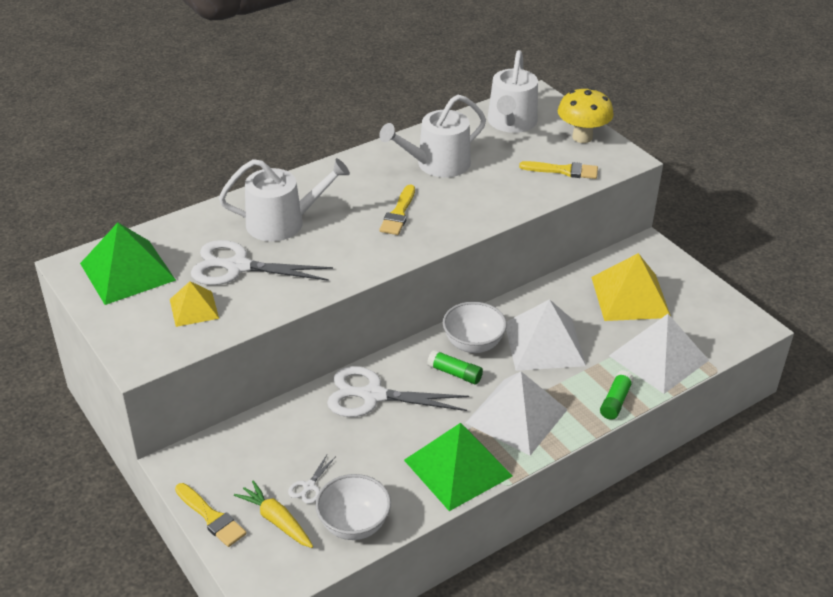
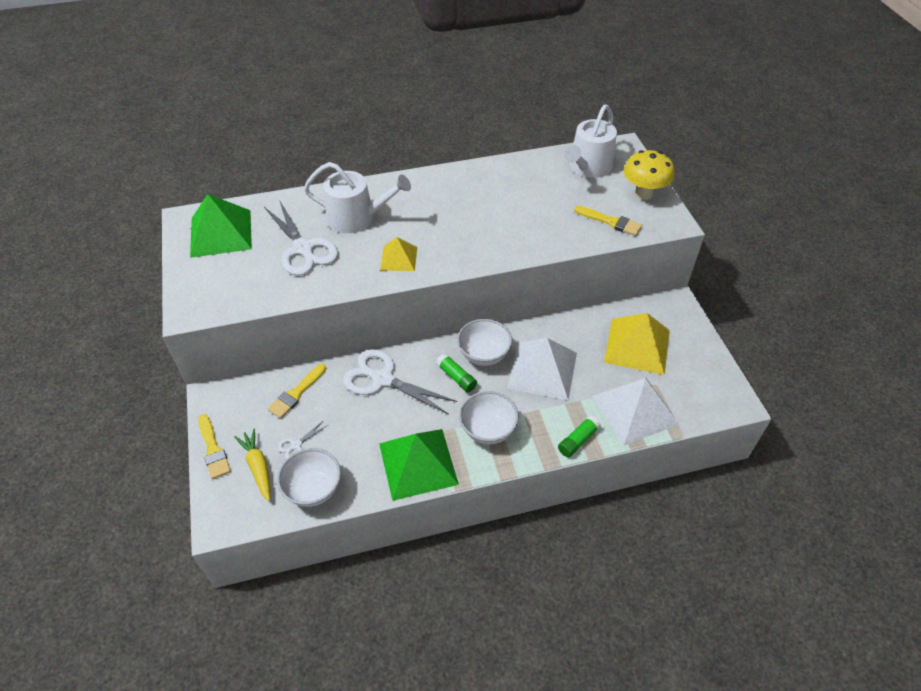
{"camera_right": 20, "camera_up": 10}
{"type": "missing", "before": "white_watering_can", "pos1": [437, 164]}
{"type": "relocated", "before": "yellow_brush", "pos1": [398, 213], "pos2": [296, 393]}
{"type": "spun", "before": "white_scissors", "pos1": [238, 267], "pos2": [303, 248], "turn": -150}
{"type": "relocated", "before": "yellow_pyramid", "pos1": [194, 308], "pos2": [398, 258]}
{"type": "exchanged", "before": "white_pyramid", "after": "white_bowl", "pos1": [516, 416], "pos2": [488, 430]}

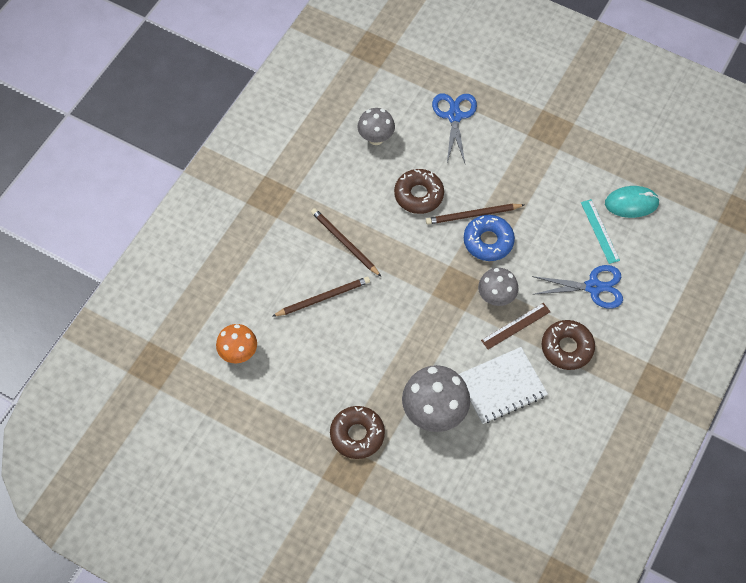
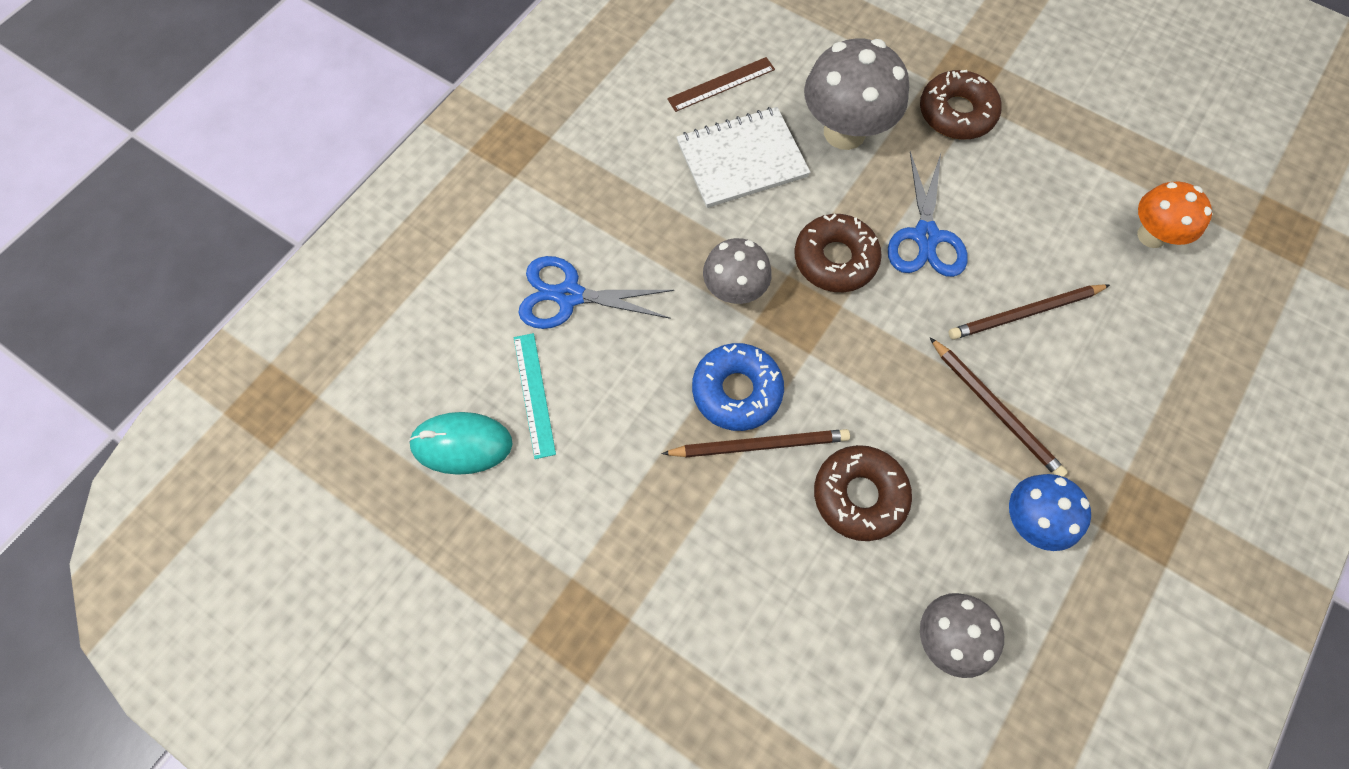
{"camera_right": -175, "camera_up": 5}
{"type": "relocated", "before": "blue_scissors", "pos1": [454, 116], "pos2": [926, 236]}
{"type": "relocated", "before": "brown_ruler", "pos1": [515, 326], "pos2": [721, 84]}
{"type": "relocated", "before": "brown_donut", "pos1": [567, 348], "pos2": [835, 259]}
{"type": "appeared", "after": "blue_mushroom", "pos2": [1030, 521]}

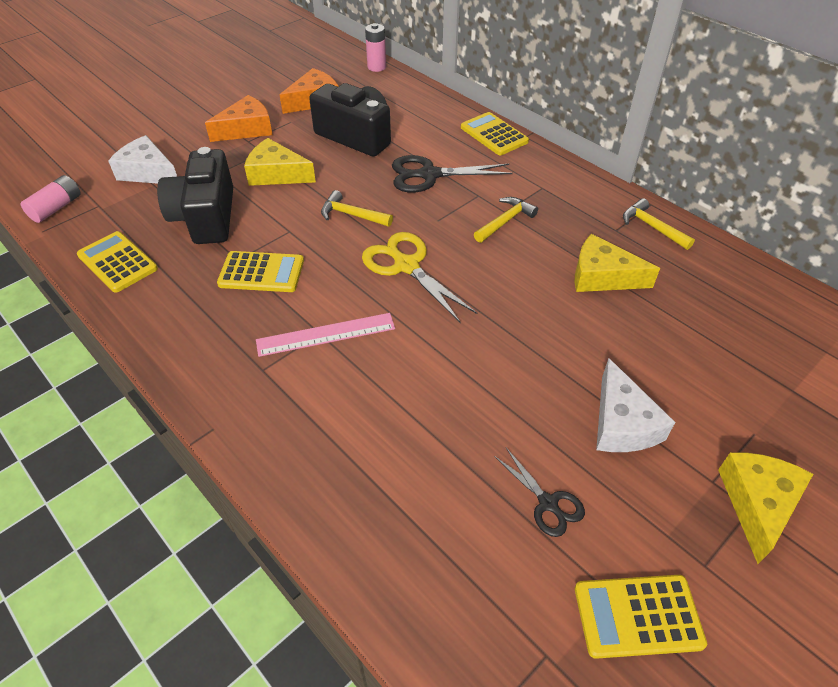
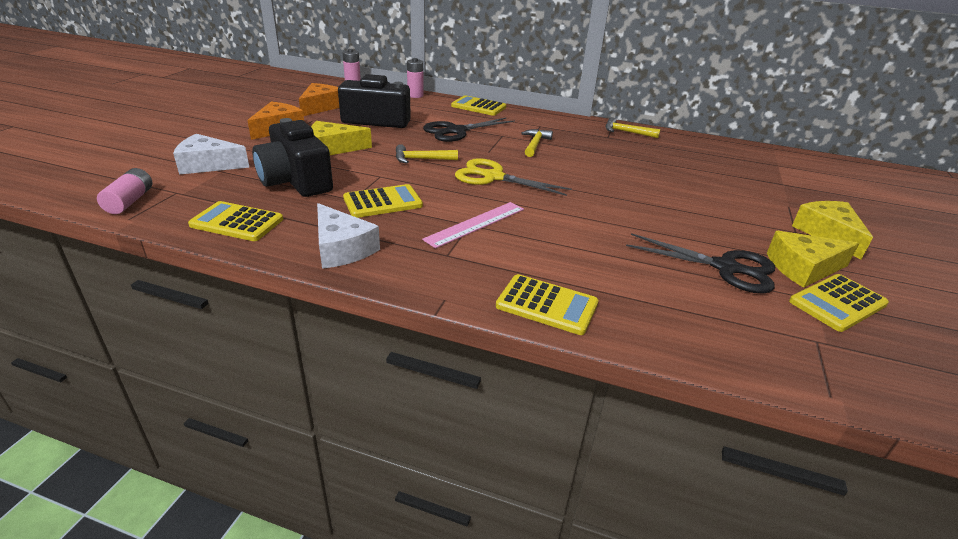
{"camera_right": -30, "camera_up": -15}
{"type": "relocated", "before": "yellow_cheese", "pos1": [602, 276], "pos2": [803, 268]}
{"type": "relocated", "before": "white_cheese", "pos1": [622, 423], "pos2": [342, 248]}
{"type": "size", "before": "black_scissors", "pos1": [548, 503], "pos2": [725, 268], "scale": 1.72}
{"type": "appeared", "after": "pink_battery", "pos2": [415, 95]}
{"type": "appeared", "after": "yellow_calculator", "pos2": [547, 305]}

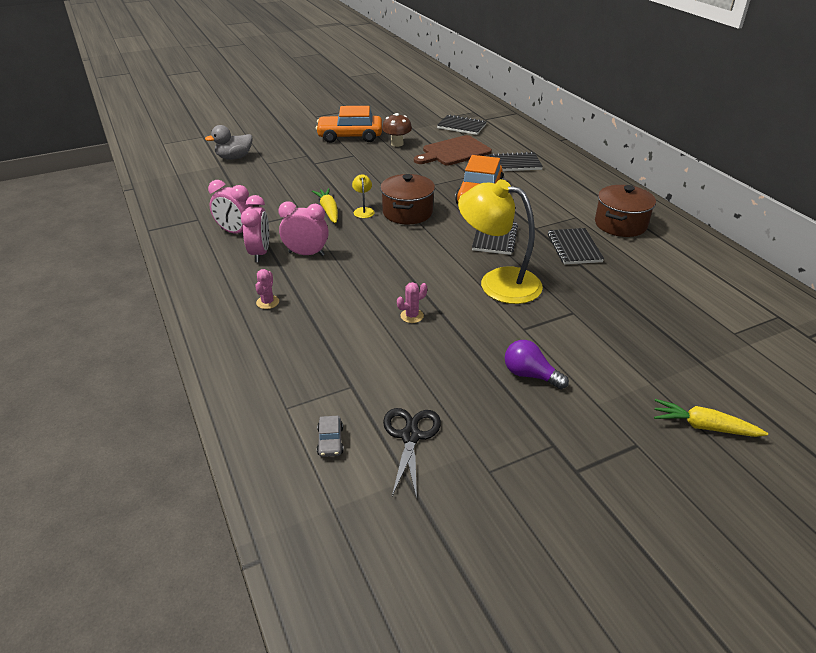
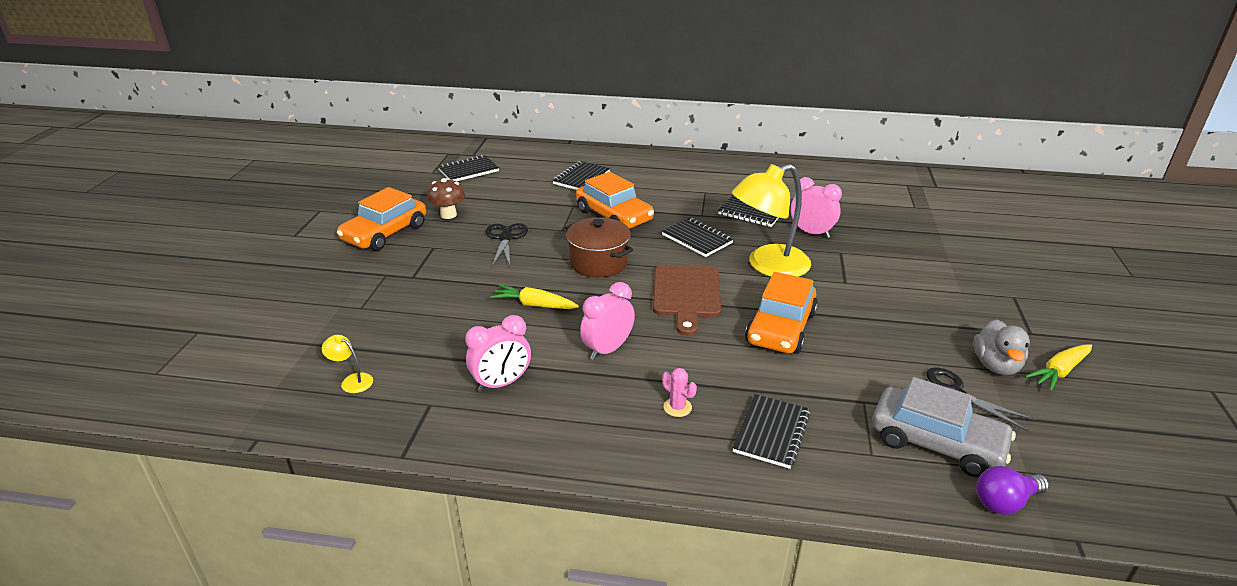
{"camera_right": -55, "camera_up": -5}
{"type": "relocated", "before": "grey_duck", "pos1": [234, 157], "pos2": [996, 365]}
{"type": "relocated", "before": "brown_cutting_board", "pos1": [454, 152], "pos2": [686, 294]}
{"type": "relocated", "before": "yellow_lamp", "pos1": [363, 210], "pos2": [352, 381]}
{"type": "missing", "before": "brown_pot", "pos1": [620, 224]}
{"type": "relocated", "before": "pink_clock", "pos1": [260, 253], "pos2": [811, 233]}
{"type": "exchanged", "before": "pink_cactus", "after": "orange_car", "pos1": [412, 316], "pos2": [781, 328]}
{"type": "relocated", "before": "purple_light_bulb", "pos1": [530, 375], "pos2": [1005, 502]}
{"type": "relocated", "before": "yellow_carrot", "pos1": [703, 426], "pos2": [1059, 372]}
{"type": "size", "before": "grey_car", "pos1": [330, 441], "pos2": [936, 442], "scale": 2.48}
{"type": "appeared", "after": "black_scissors", "pos2": [505, 238]}
{"type": "appeared", "after": "black_notebook", "pos2": [771, 432]}

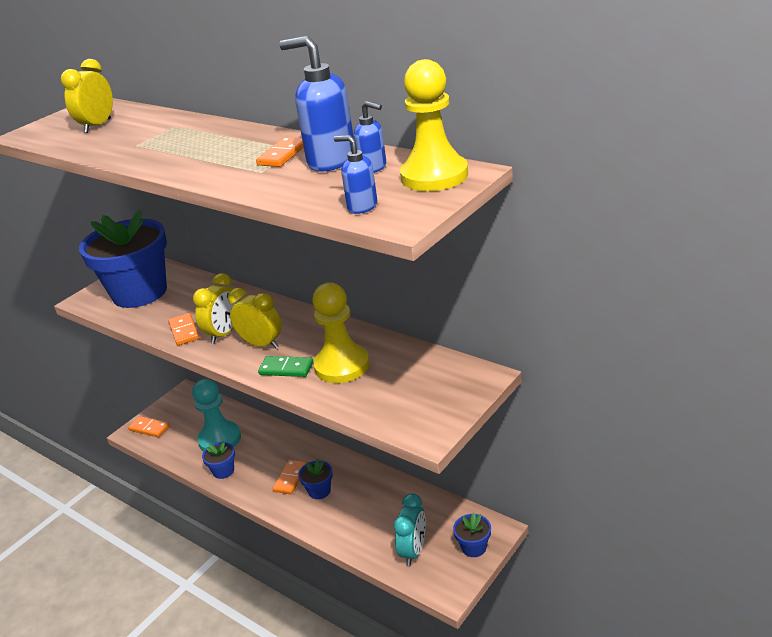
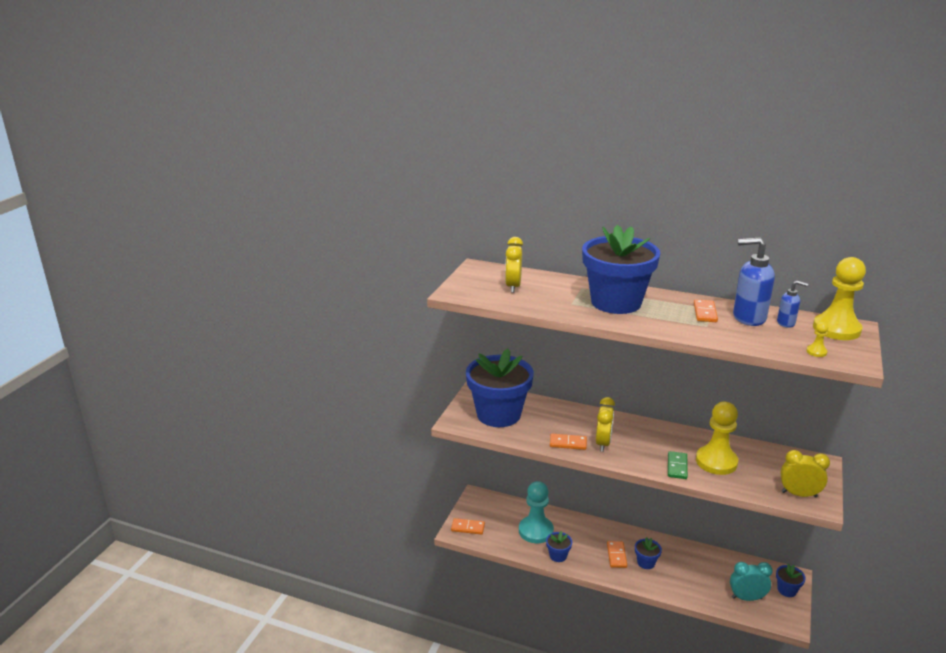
{"camera_right": -20, "camera_up": -5}
{"type": "exchanged", "before": "blue_soap_dispenser", "after": "yellow_pawn", "pos1": [362, 207], "pos2": [816, 352]}
{"type": "relocated", "before": "yellow_clock", "pos1": [261, 344], "pos2": [799, 494]}
{"type": "spun", "before": "orange_domino", "pos1": [184, 331], "pos2": [568, 443], "turn": -45}
{"type": "spun", "before": "green_domino", "pos1": [286, 368], "pos2": [677, 466], "turn": -75}
{"type": "spun", "before": "turquoise_clock", "pos1": [413, 551], "pos2": [747, 598], "turn": -90}
{"type": "appeared", "after": "blue_flower_pot", "pos2": [616, 302]}

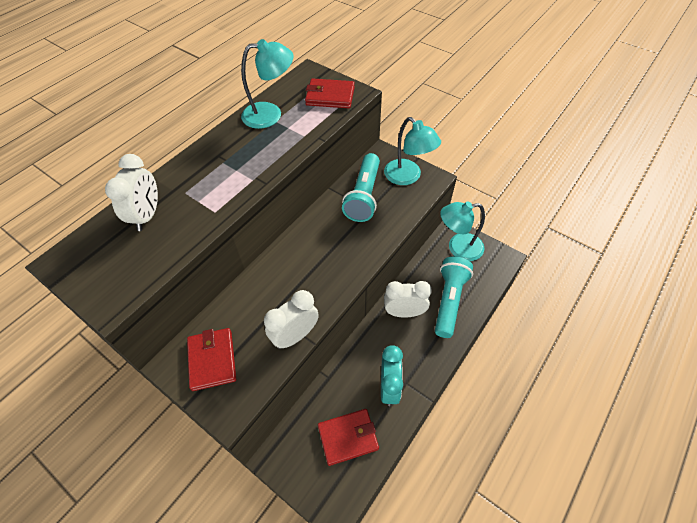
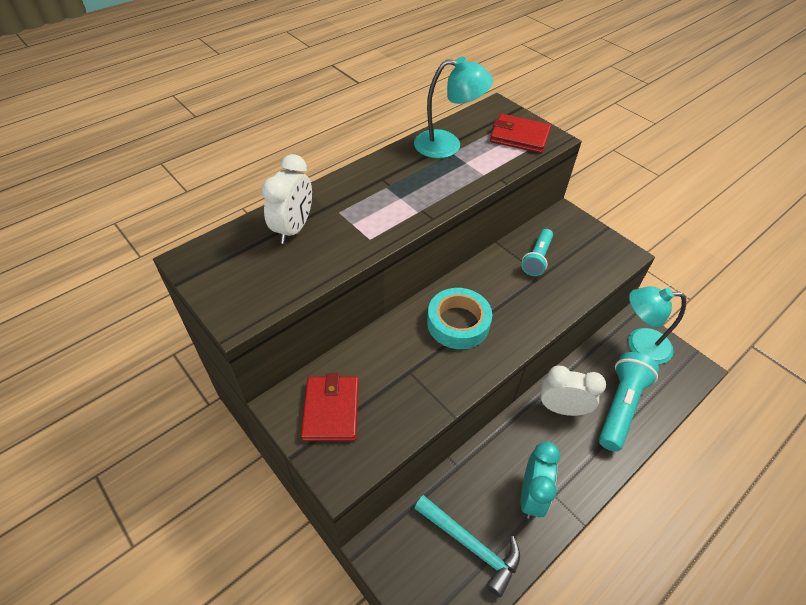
{"camera_right": 10, "camera_up": -5}
{"type": "missing", "before": "turquoise_lamp", "pos1": [408, 177]}
{"type": "size", "before": "turquoise_flashlight", "pos1": [363, 196], "pos2": [537, 258], "scale": 0.62}
{"type": "missing", "before": "white_clock", "pos1": [295, 335]}
{"type": "exchanged", "before": "red_wallet", "after": "turquoise_hammer", "pos1": [348, 437], "pos2": [471, 545]}
{"type": "appeared", "after": "turquoise_tape", "pos2": [458, 323]}

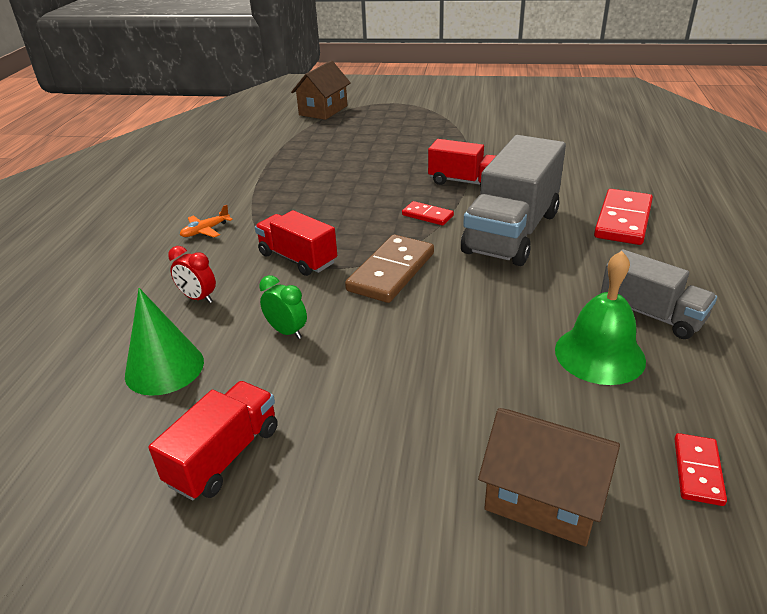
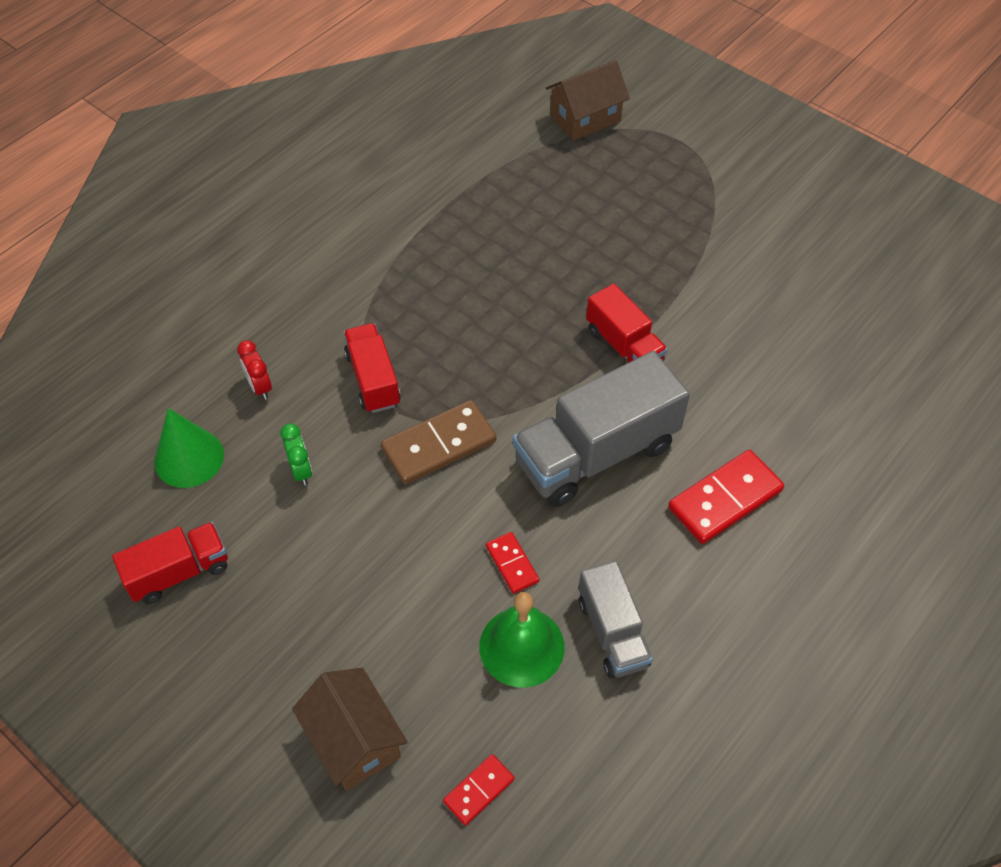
{"camera_right": 30, "camera_up": 20}
{"type": "relocated", "before": "red_domino", "pos1": [427, 215], "pos2": [512, 564]}
{"type": "missing", "before": "orange_plane", "pos1": [205, 230]}

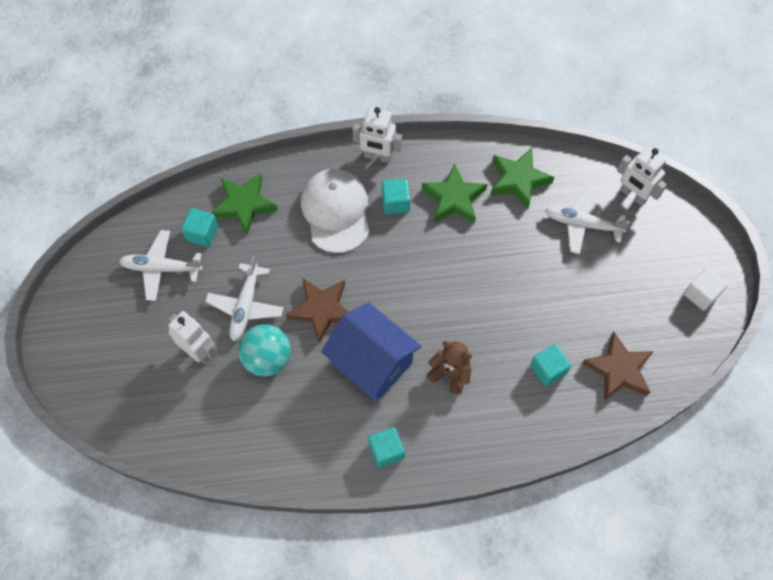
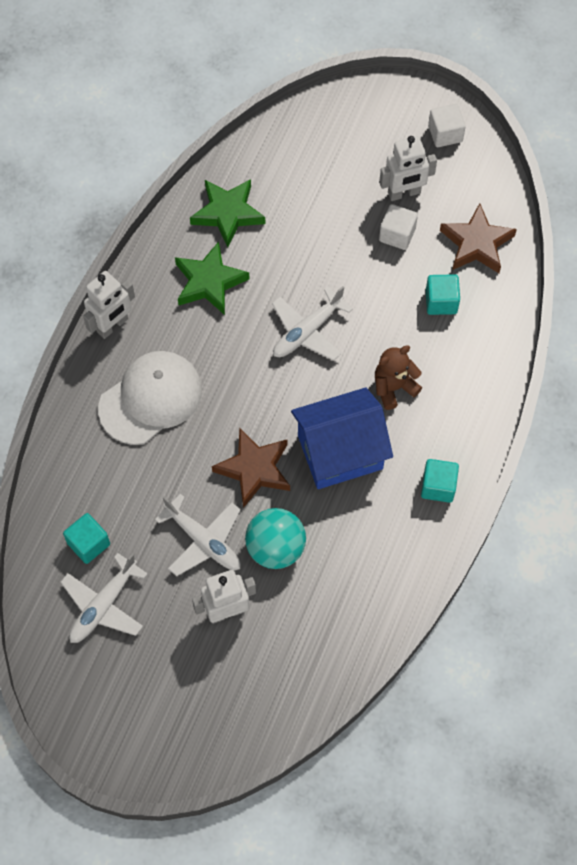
{"camera_right": -60, "camera_up": 0}
{"type": "relocated", "before": "white_robot", "pos1": [633, 195], "pos2": [404, 193]}
{"type": "spun", "before": "white_cap", "pos1": [336, 211], "pos2": [151, 399], "turn": 120}
{"type": "missing", "before": "green_star", "pos1": [244, 205]}
{"type": "missing", "before": "turquoise_cube", "pos1": [395, 202]}
{"type": "relocated", "before": "white_plane", "pos1": [582, 224], "pos2": [307, 331]}
{"type": "appeared", "after": "white_cube", "pos2": [397, 234]}

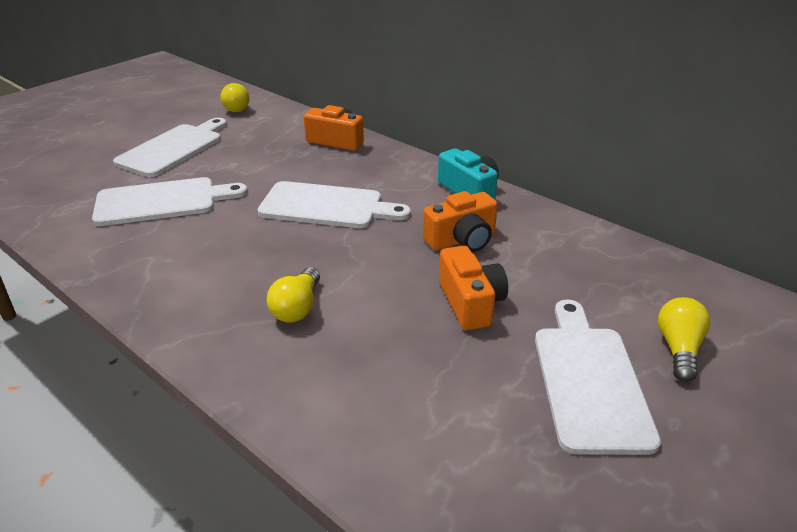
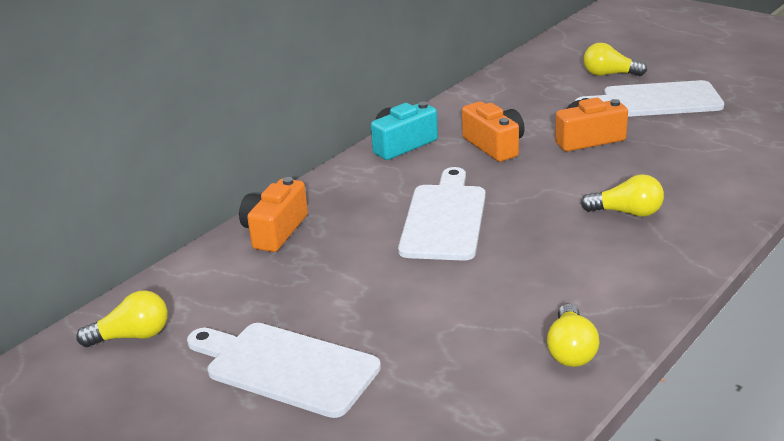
{"camera_right": -90, "camera_up": -5}
{"type": "missing", "before": "white_cutting_board", "pos1": [162, 201]}
{"type": "appeared", "after": "yellow_light_bulb", "pos2": [571, 350]}

